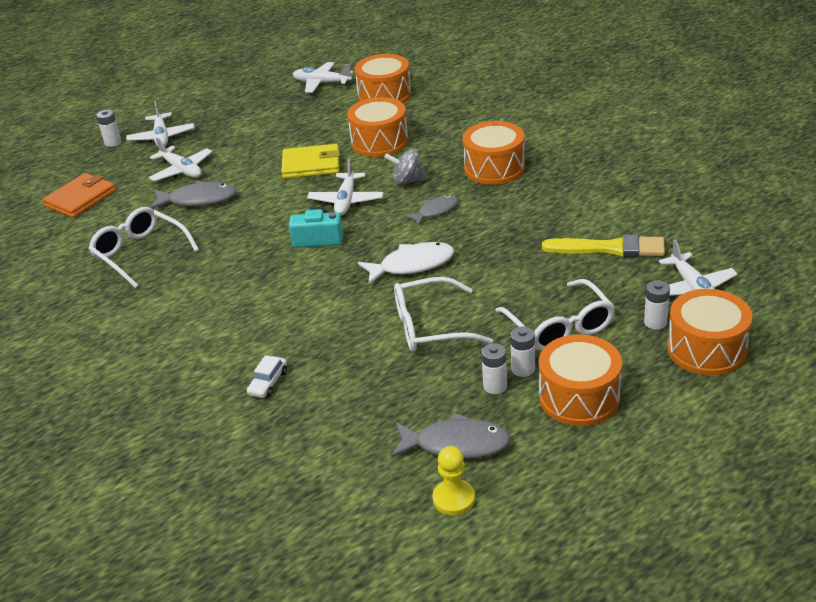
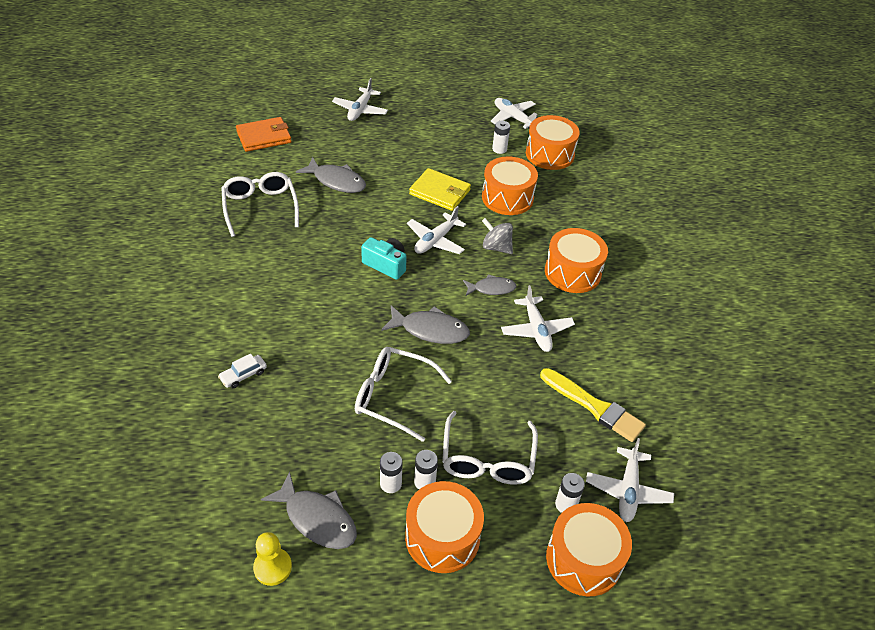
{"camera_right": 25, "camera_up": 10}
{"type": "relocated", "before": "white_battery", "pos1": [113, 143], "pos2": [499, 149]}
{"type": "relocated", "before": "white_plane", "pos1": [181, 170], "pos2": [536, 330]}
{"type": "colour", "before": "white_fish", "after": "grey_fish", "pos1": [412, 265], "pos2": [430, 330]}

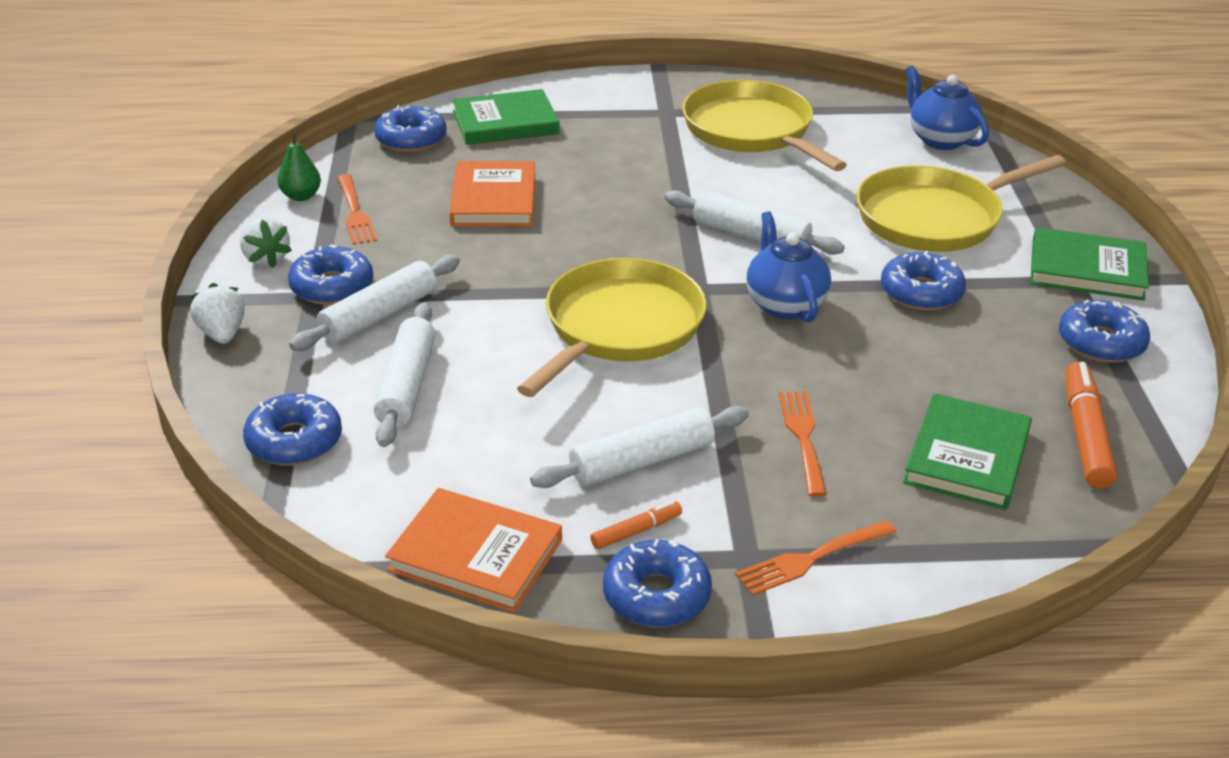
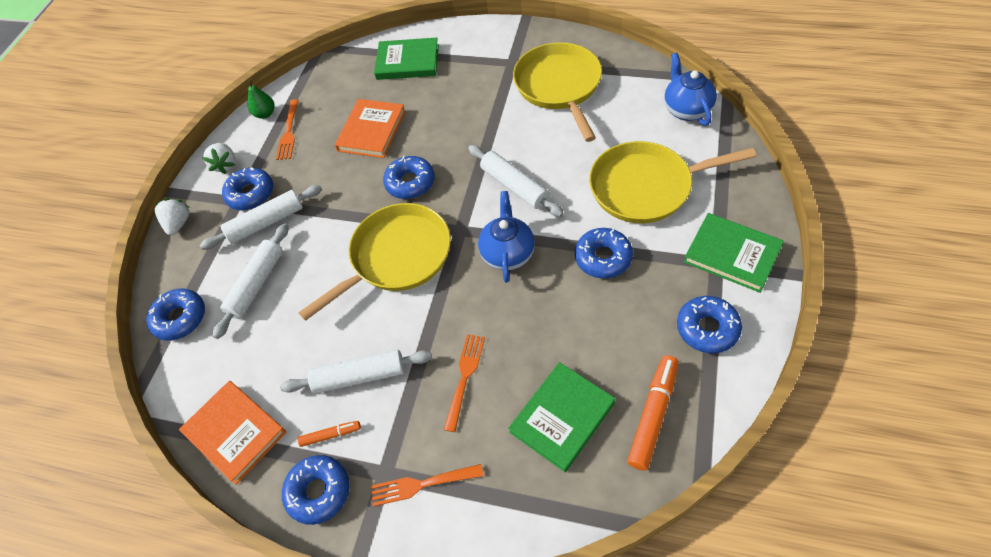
{"camera_right": 25, "camera_up": 20}
{"type": "relocated", "before": "blue_donut", "pos1": [411, 139], "pos2": [410, 183]}

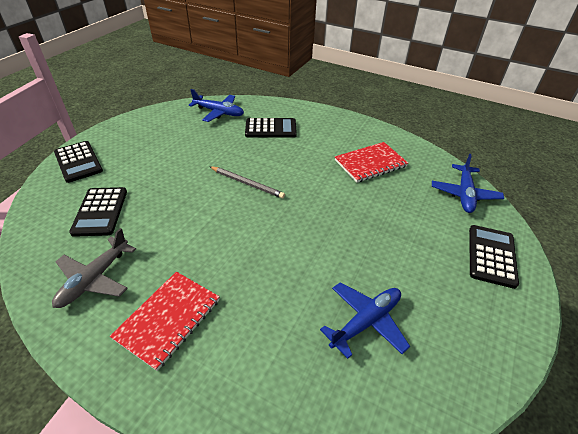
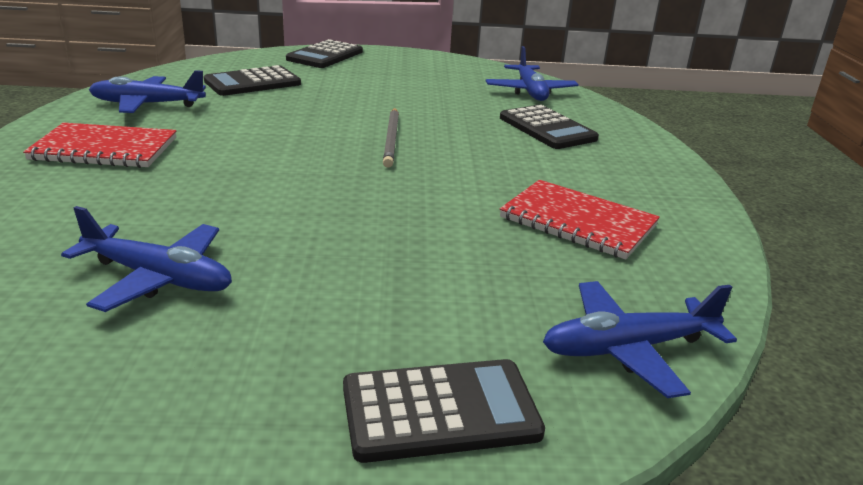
{"camera_right": 60, "camera_up": -15}
{"type": "colour", "before": "grey_plane", "after": "blue_plane", "pos1": [94, 279], "pos2": [147, 104]}

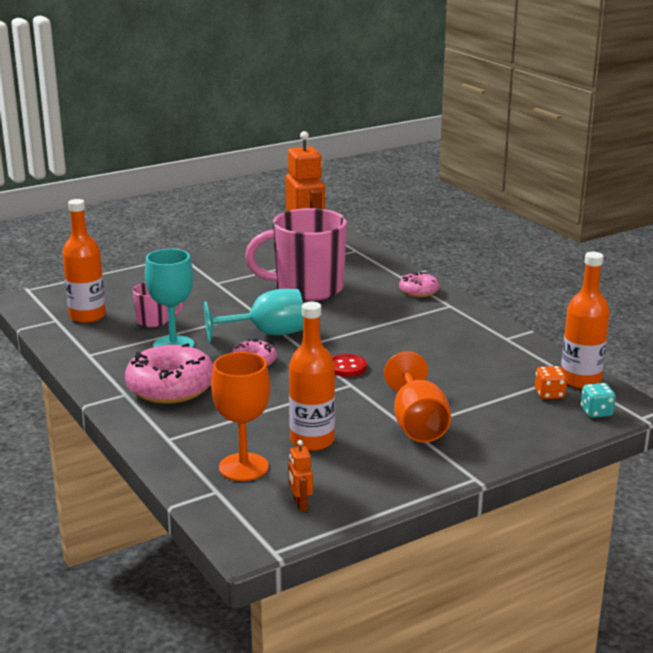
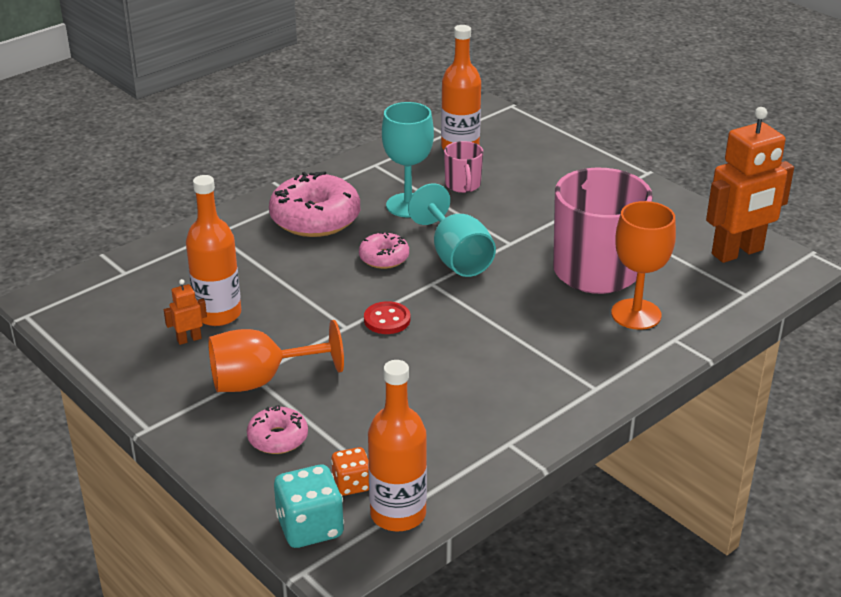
{"camera_right": 80, "camera_up": 10}
{"type": "relocated", "before": "pink_donut", "pos1": [419, 291], "pos2": [278, 438]}
{"type": "relocated", "before": "orange_goblet", "pos1": [243, 467], "pos2": [636, 314]}
{"type": "size", "before": "turquoise_dice", "pos1": [596, 412], "pos2": [310, 527], "scale": 1.62}
{"type": "relocated", "before": "orange_robot", "pos1": [300, 504], "pos2": [189, 339]}

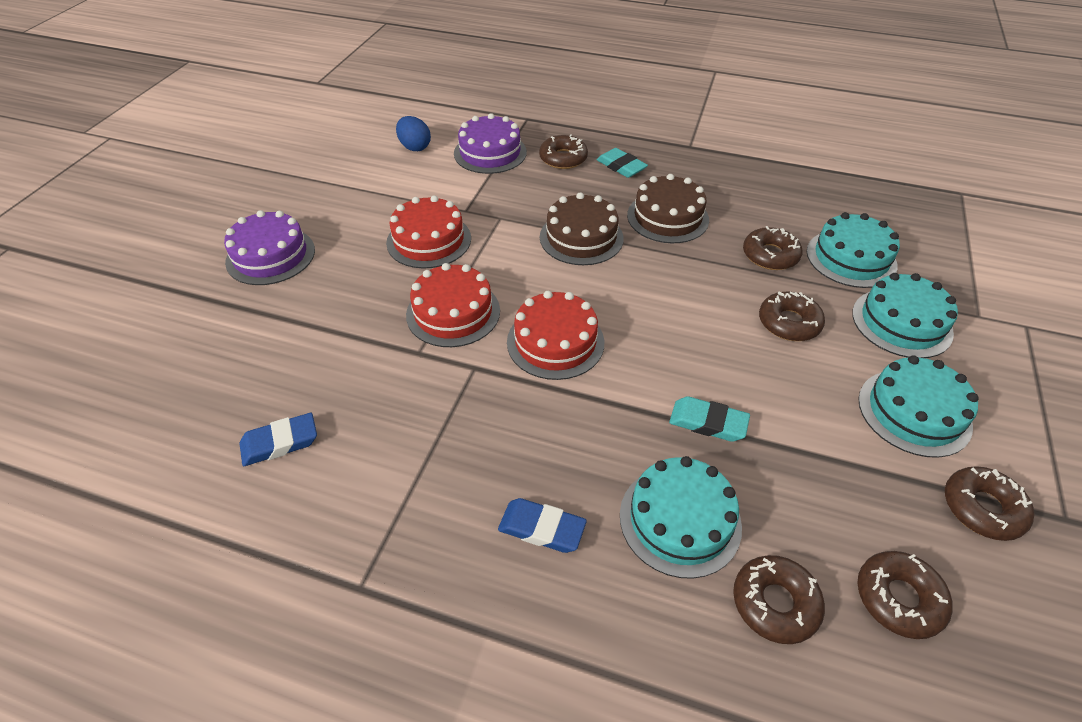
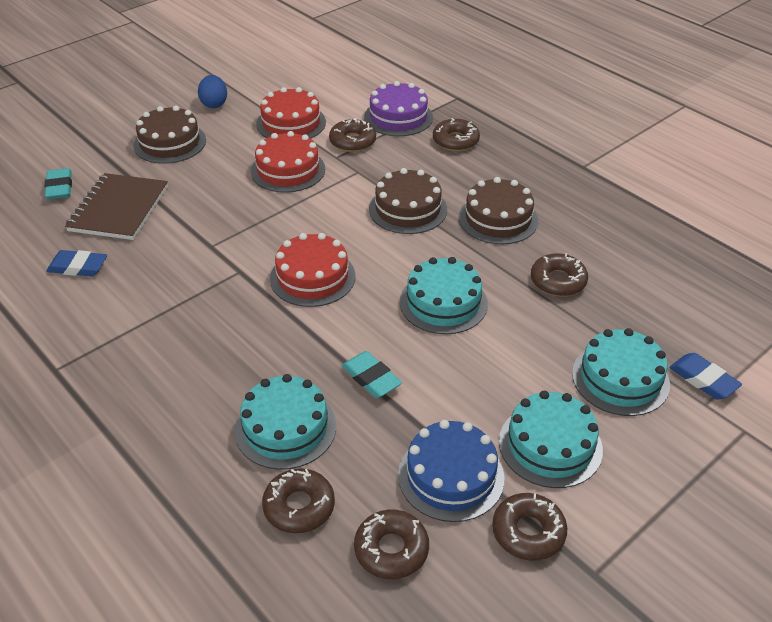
{"camera_right": 30, "camera_up": -5}
{"type": "relocated", "before": "blue_egg", "pos1": [415, 147], "pos2": [214, 104]}
{"type": "relocated", "before": "turquoise_eraser", "pos1": [621, 166], "pos2": [59, 187]}
{"type": "colour", "before": "purple_cake", "after": "brown_cake", "pos1": [270, 256], "pos2": [170, 143]}
{"type": "relocated", "before": "turquoise_cake", "pos1": [851, 258], "pos2": [443, 303]}
{"type": "relocated", "before": "red_cake", "pos1": [453, 312], "pos2": [291, 123]}
{"type": "relocated", "before": "brown_donut", "pos1": [789, 323], "pos2": [352, 141]}
{"type": "relocated", "before": "blue_eraser", "pos1": [541, 528], "pos2": [703, 379]}
{"type": "appeared", "after": "brown_notebook", "pos2": [119, 209]}
{"type": "appeared", "after": "blue_cake", "pos2": [451, 476]}

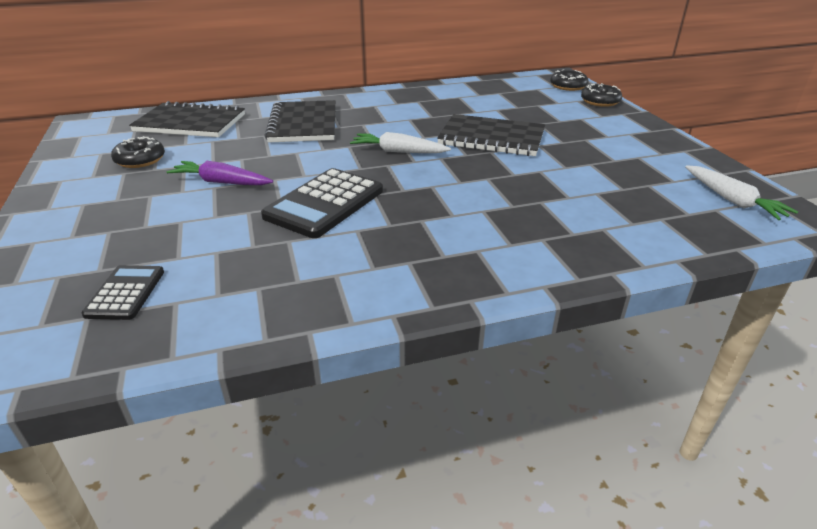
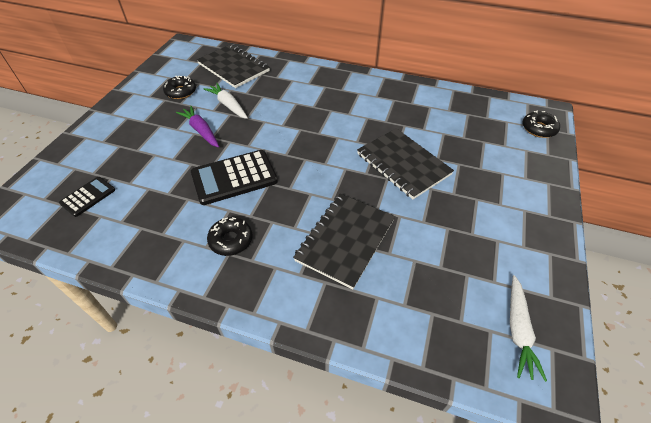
{"camera_right": 35, "camera_up": 15}
{"type": "relocated", "before": "black_donut", "pos1": [600, 101], "pos2": [231, 240]}
{"type": "relocated", "before": "black_notebook", "pos1": [303, 124], "pos2": [345, 240]}
{"type": "relocated", "before": "white_carrot", "pos1": [398, 151], "pos2": [228, 105]}

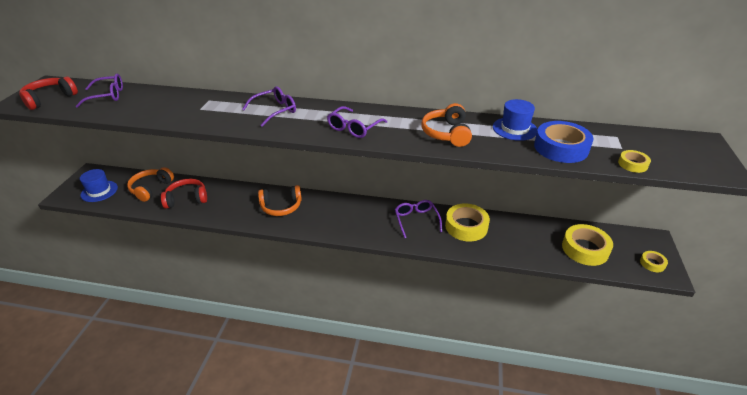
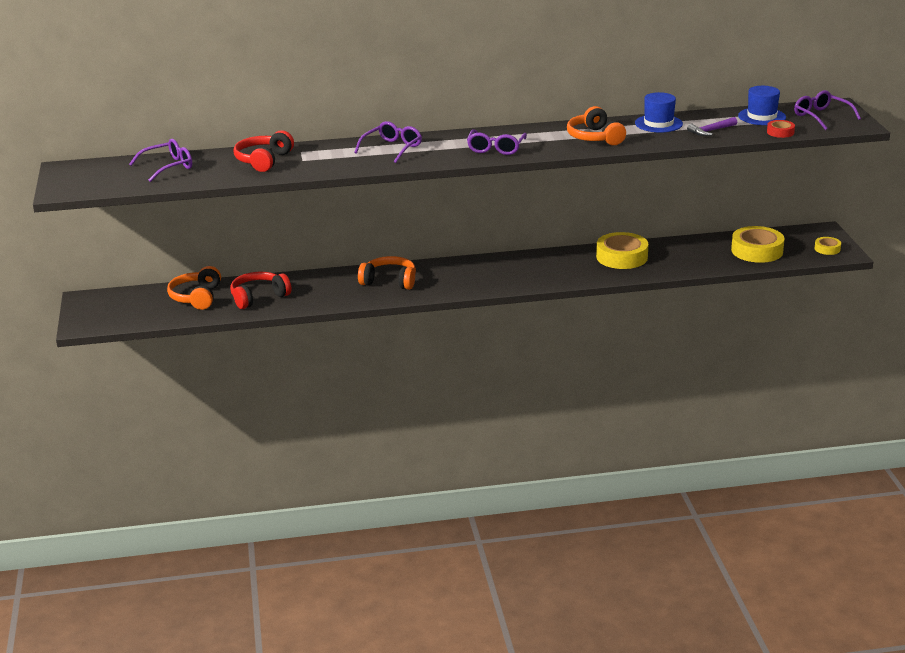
{"camera_right": -20, "camera_up": -10}
{"type": "relocated", "before": "red_headphones", "pos1": [50, 99], "pos2": [263, 160]}
{"type": "exchanged", "before": "blue_tape", "after": "purple_hammer", "pos1": [561, 148], "pos2": [711, 131]}
{"type": "colour", "before": "yellow_tape", "after": "red_tape", "pos1": [632, 164], "pos2": [780, 132]}
{"type": "relocated", "before": "blue_hat", "pos1": [99, 191], "pos2": [762, 116]}
{"type": "spun", "before": "orange_headphones", "pos1": [281, 207], "pos2": [389, 281], "turn": -135}
{"type": "relocated", "before": "purple_glasses", "pos1": [416, 220], "pos2": [821, 116]}

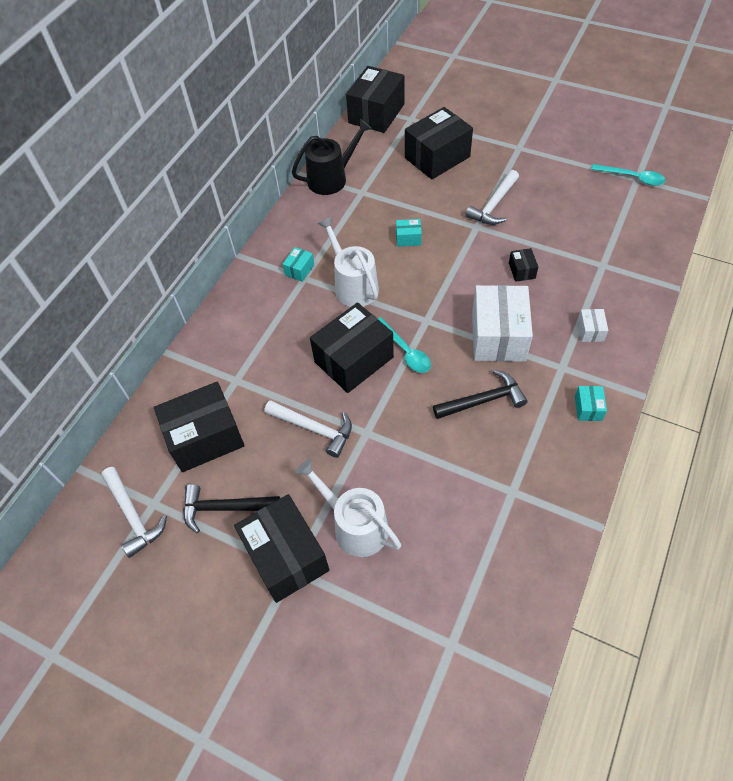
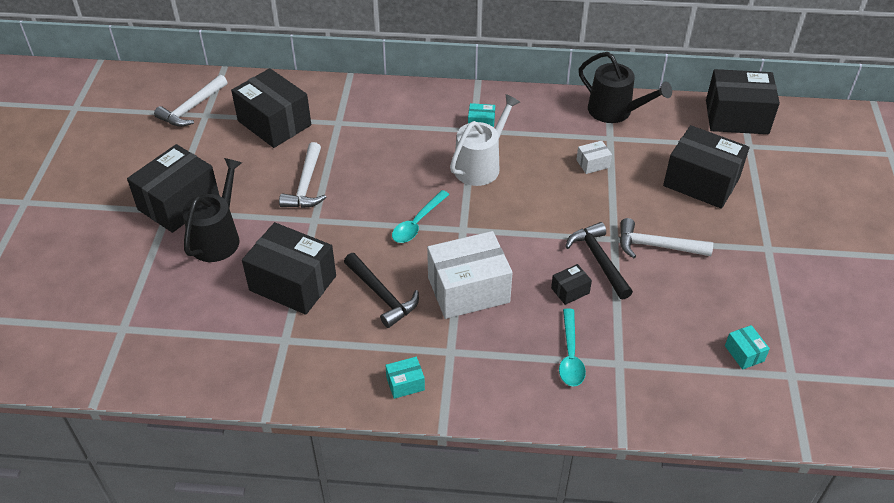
{"camera_right": 65, "camera_up": -10}
{"type": "relocated", "before": "turquoise_spoon", "pos1": [632, 178], "pos2": [570, 355]}
{"type": "relocated", "before": "turquoise_box", "pos1": [408, 238], "pos2": [744, 353]}
{"type": "relocated", "before": "black_box", "pos1": [354, 360], "pos2": [293, 283]}
{"type": "relocated", "before": "white_box", "pos1": [590, 331], "pos2": [592, 164]}
{"type": "colour", "before": "white_watering_can", "after": "black_watering_can", "pos1": [355, 526], "pos2": [218, 238]}
{"type": "relocated", "before": "black_hammer", "pos1": [225, 508], "pos2": [599, 260]}

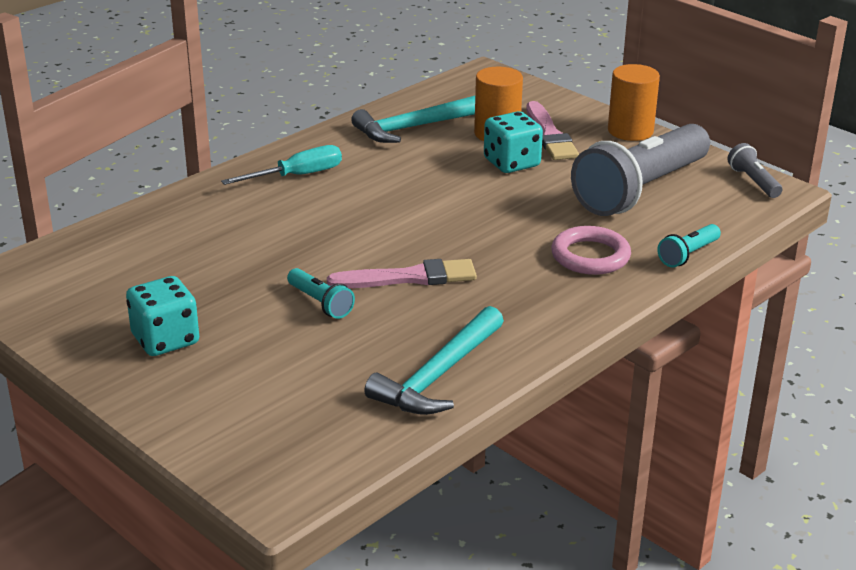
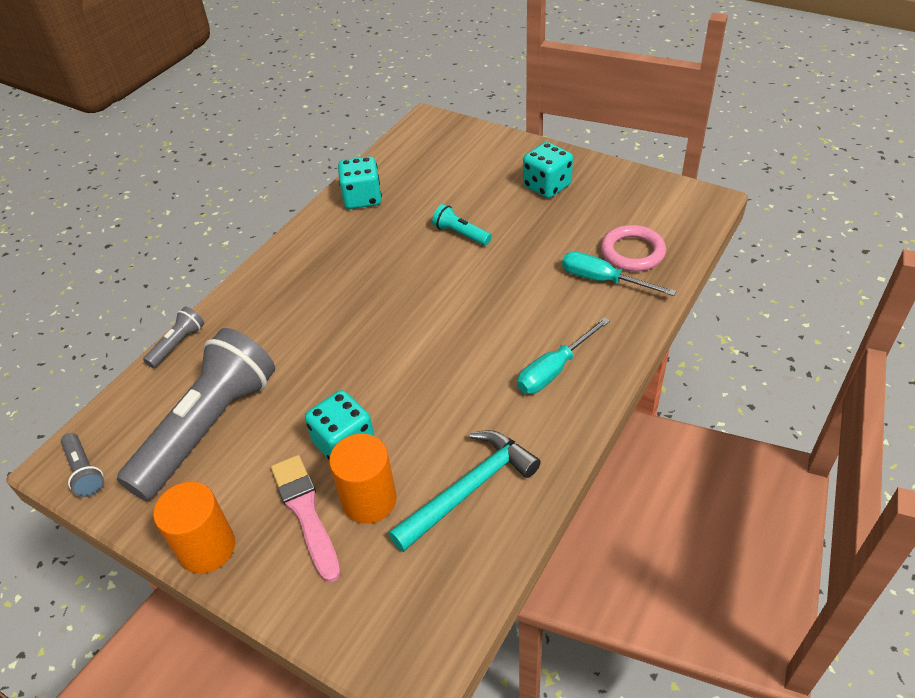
{"camera_right": 170, "camera_up": 15}
{"type": "colour", "before": "turquoise_flashlight", "after": "grey_flashlight", "pos1": [688, 255], "pos2": [178, 344]}
{"type": "relocated", "before": "pink_ring", "pos1": [590, 256], "pos2": [632, 252]}
{"type": "missing", "before": "pink_brush", "pos1": [409, 278]}
{"type": "exchanged", "before": "turquoise_hammer", "after": "turquoise_dice", "pos1": [438, 375], "pos2": [362, 198]}
{"type": "appeared", "after": "turquoise_screwdriver", "pos2": [603, 280]}

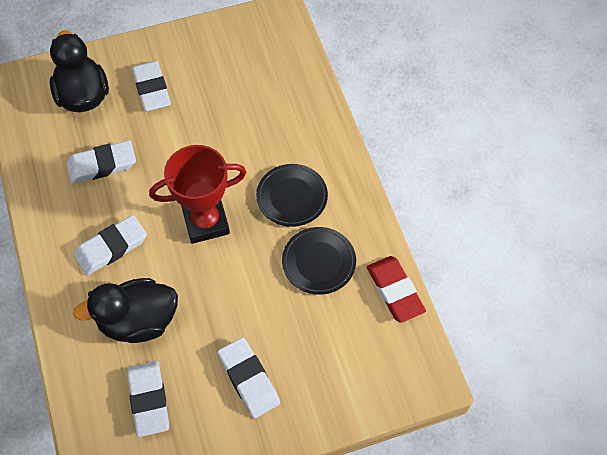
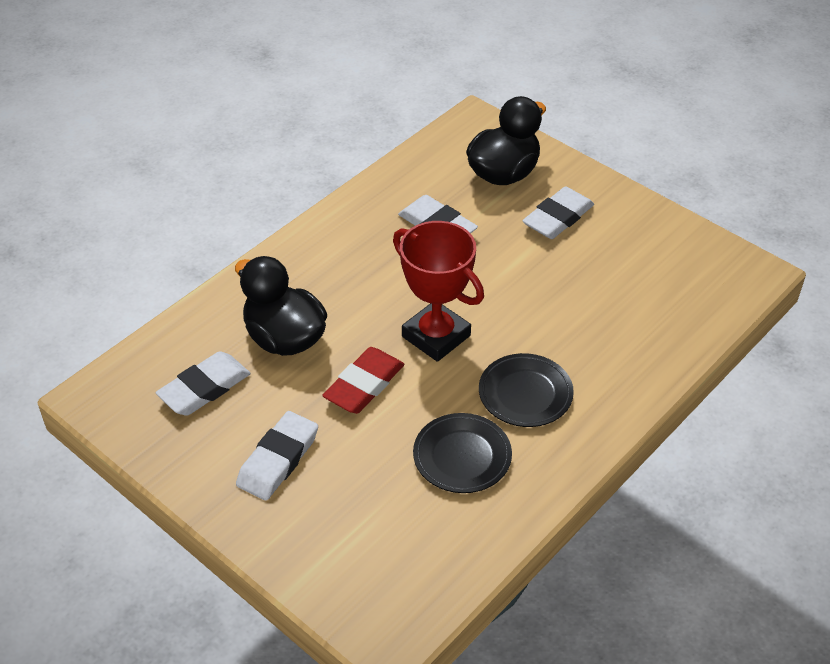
{"camera_right": 60, "camera_up": -15}
{"type": "missing", "before": "white_eraser", "pos1": [111, 247]}
{"type": "relocated", "before": "red_eraser", "pos1": [395, 291], "pos2": [364, 385]}

